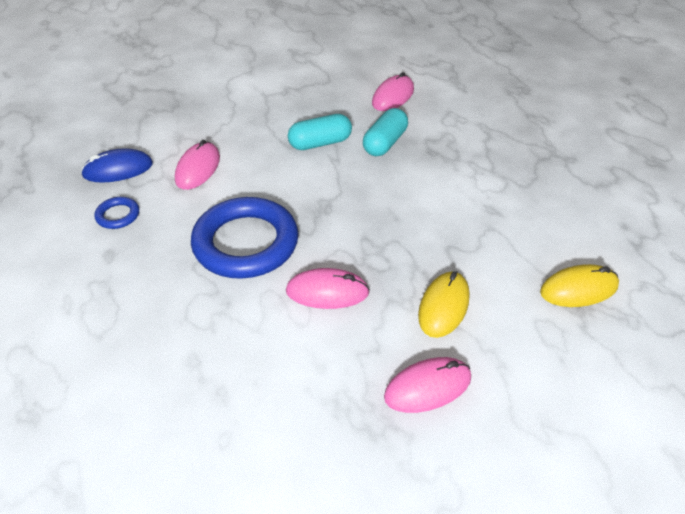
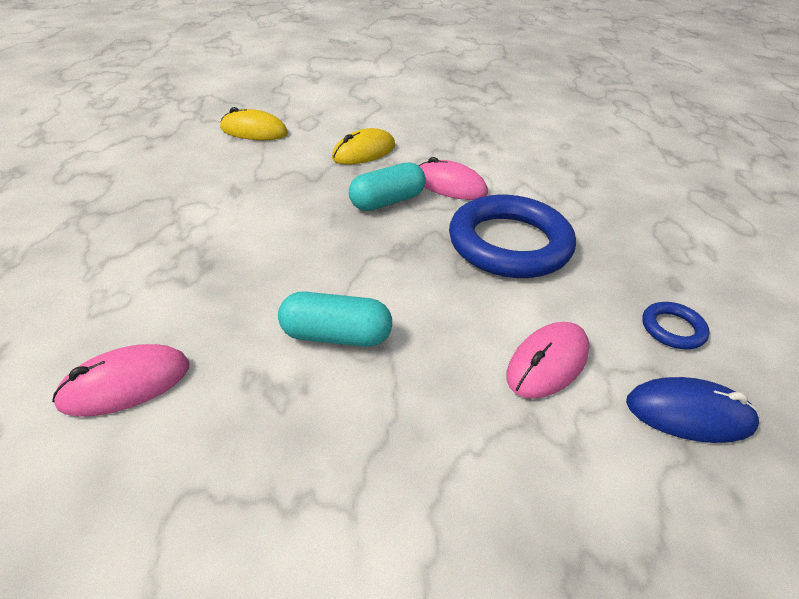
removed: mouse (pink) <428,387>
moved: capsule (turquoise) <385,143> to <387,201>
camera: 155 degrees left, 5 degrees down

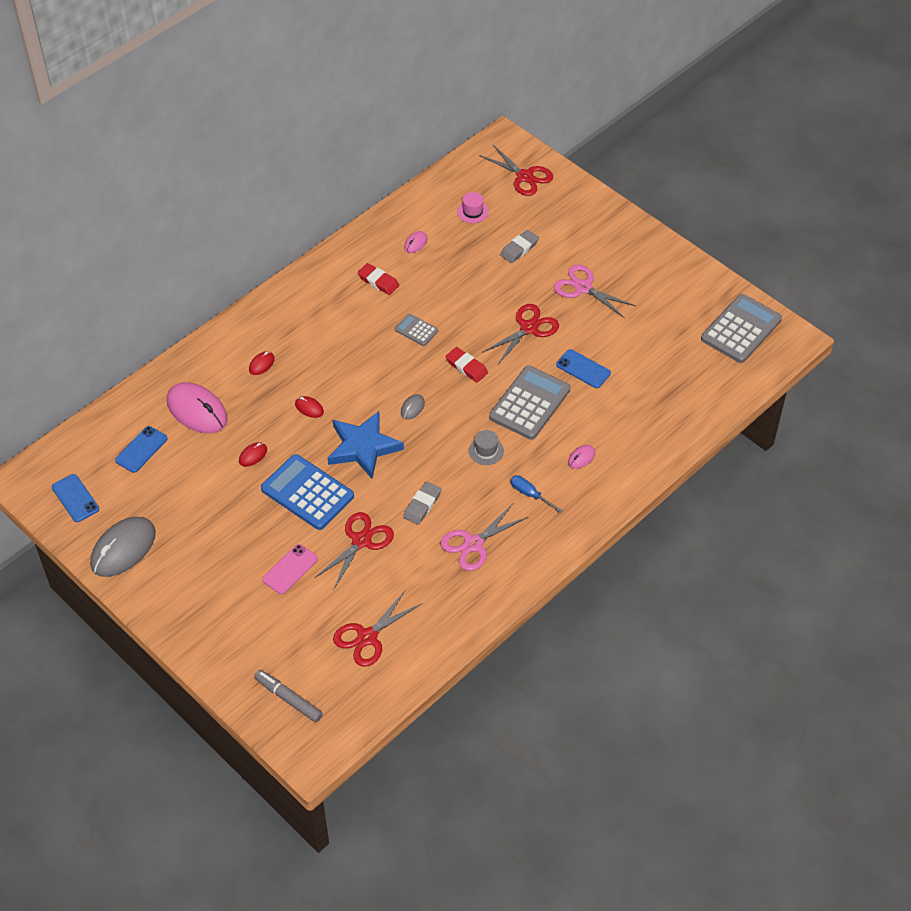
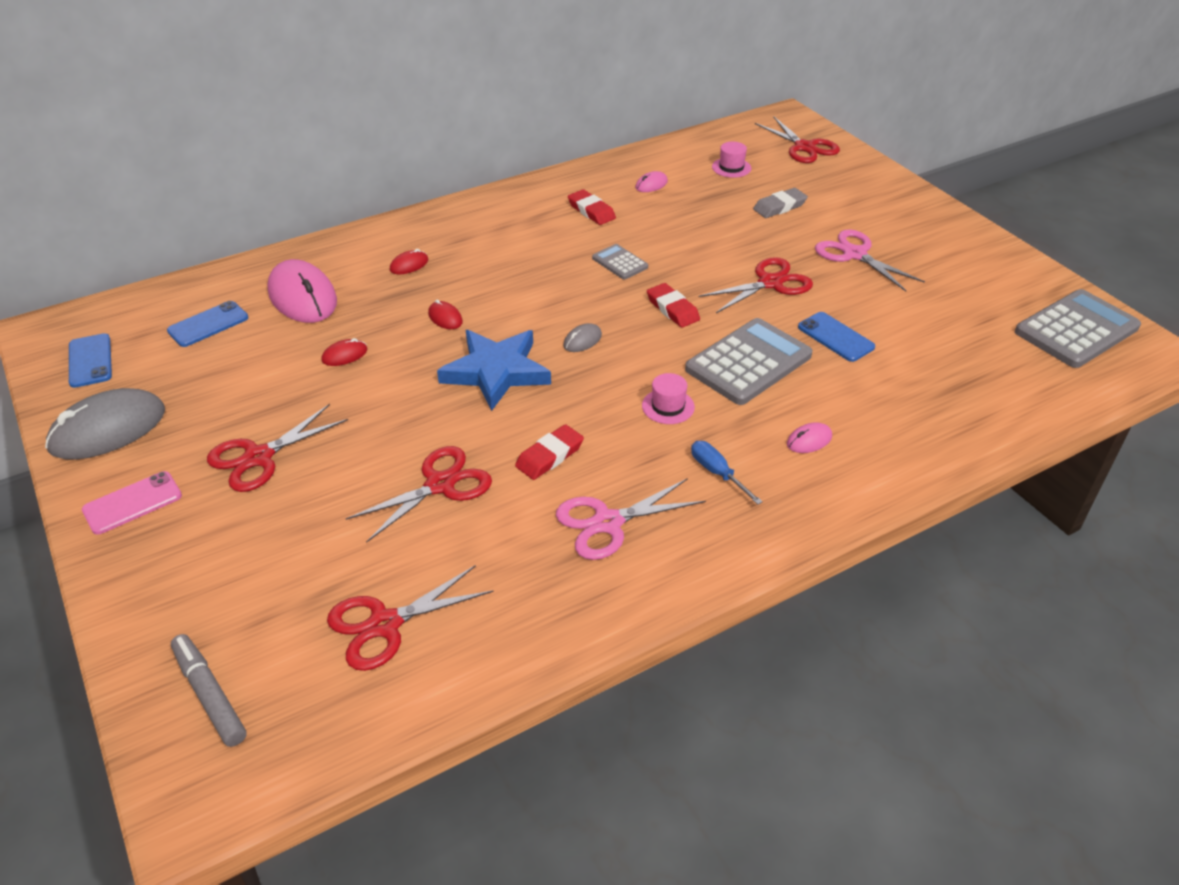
removed: calculator (blue) <307,493>
added: scissors (red) <258,457>
moved: phone (pink) <290,569> to <132,503>
recoloured: eraser (grey) <422,505> to eraser (red) <550,456>; hat (grey) <486,451> to hat (pink) <668,406>
camera: 15 degrees right, 10 degrees down

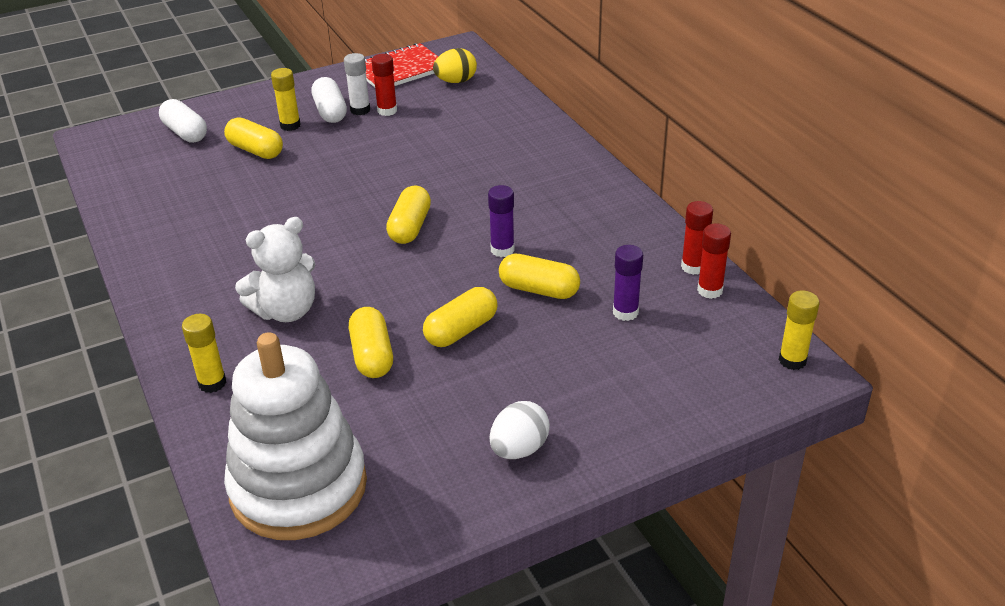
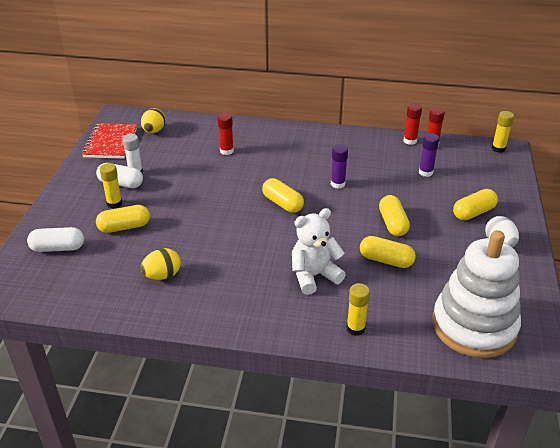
added: egg (yellow) <162,275>
moved: glue stick (red) <387,111> to <226,151>; capsule (yellow) <539,290> to <473,213>
turned: teddy bear (white) <286,311> = <314,276> 120 degrees counterclockwise
camera: 55 degrees left, 0 degrees up

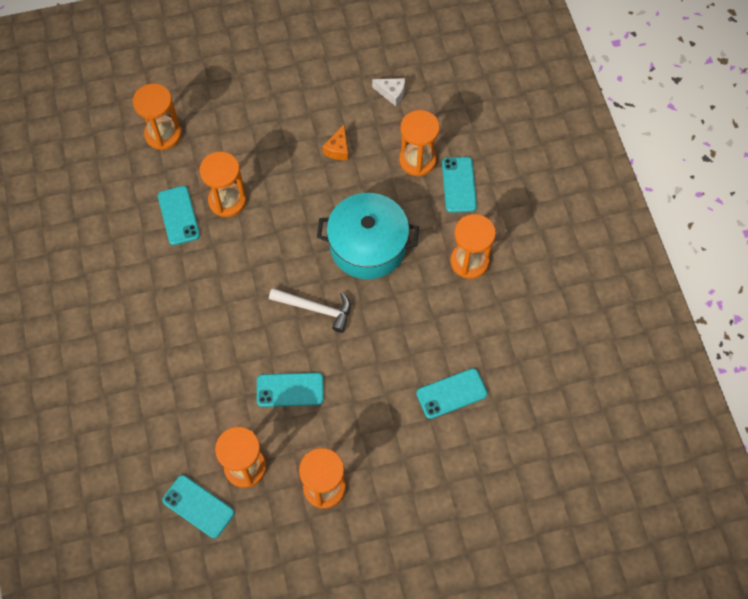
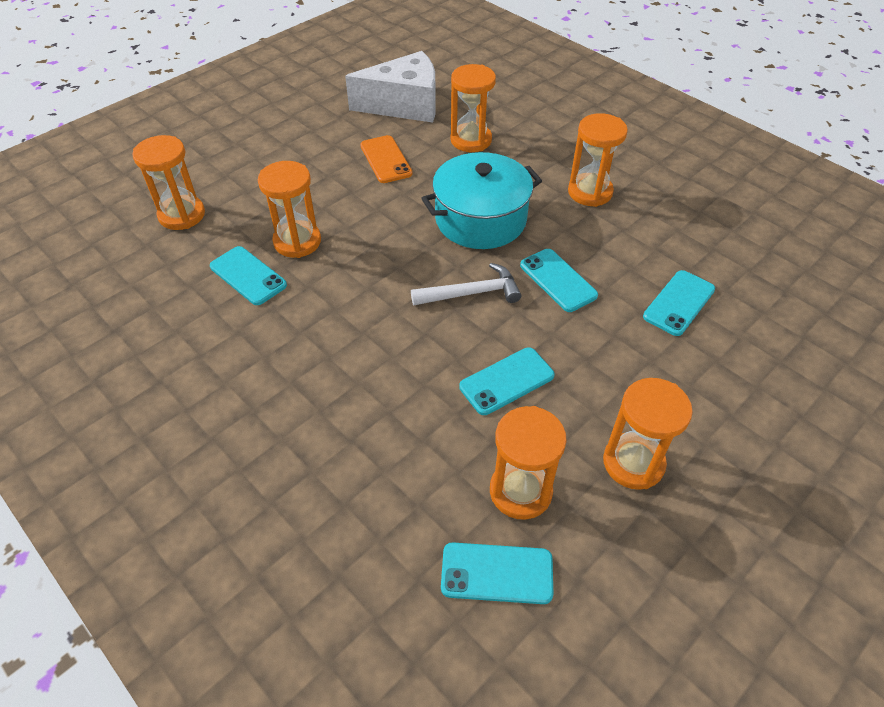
moved: phone (turquoise) <459,185> to <558,280>
replaced: cheese (orange) <338,149> to phone (orange) <385,160>
resized: cheese (white) <391,93> = <404,105> x2.43
camera: 30 degrees left, 15 degrees down

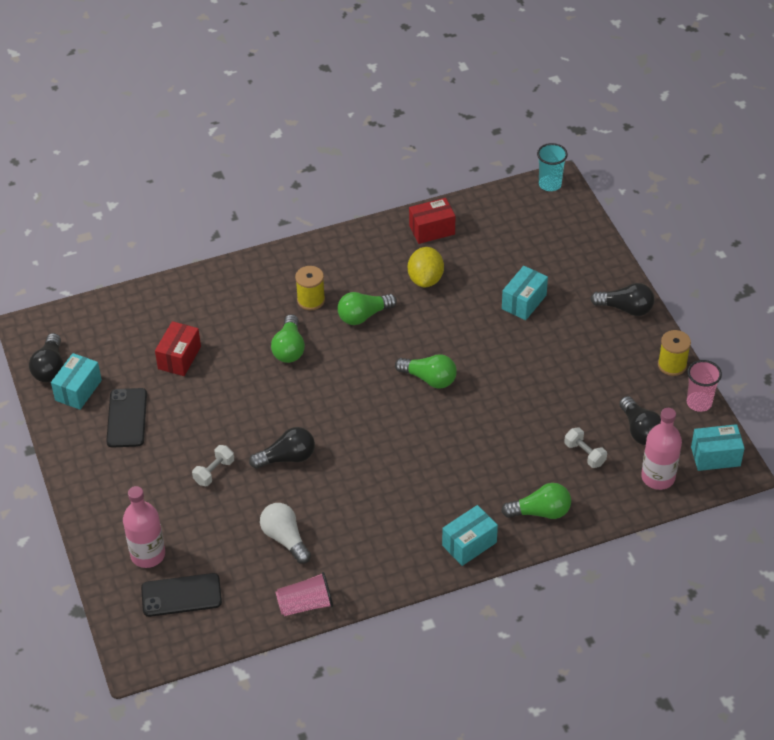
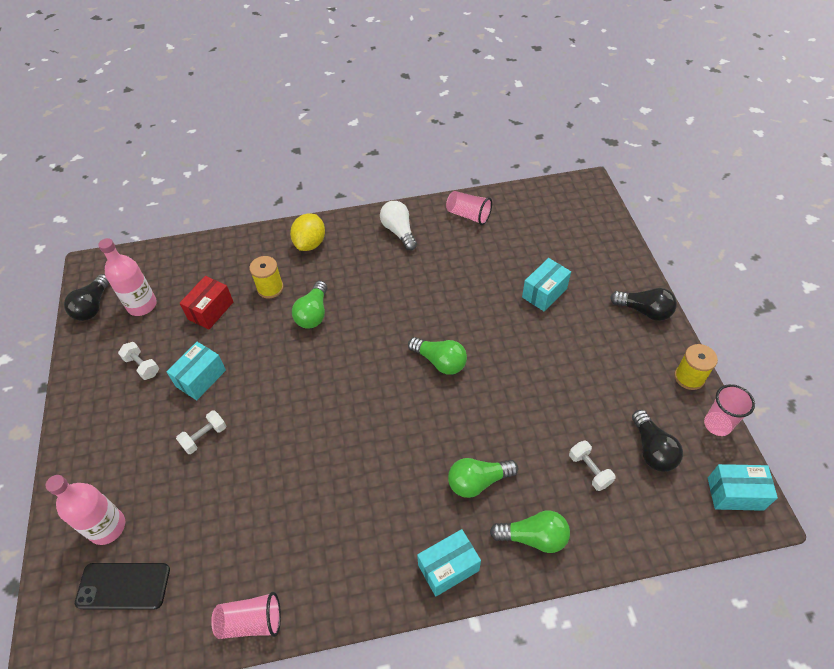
removed: light bulb (black) <287,458>; cup (turquoise) <550,184>
moved: bottle (pink) <658,477> to <142,305>; box (turquoise) <78,390> to <201,378>; spool (yellow) <311,300> to <270,288>; lemon (yellow) <425,279> to <310,243>; light bulb (white) <285,539> to <399,231>; light bulb (green) <363,316> to <478,481>
replaced: phone (black) <127,418> to dumbbell (white) <142,366>; box (red) <432,230> to cup (pink) <468,215>
camera: 10 degrees right, 5 degrees up

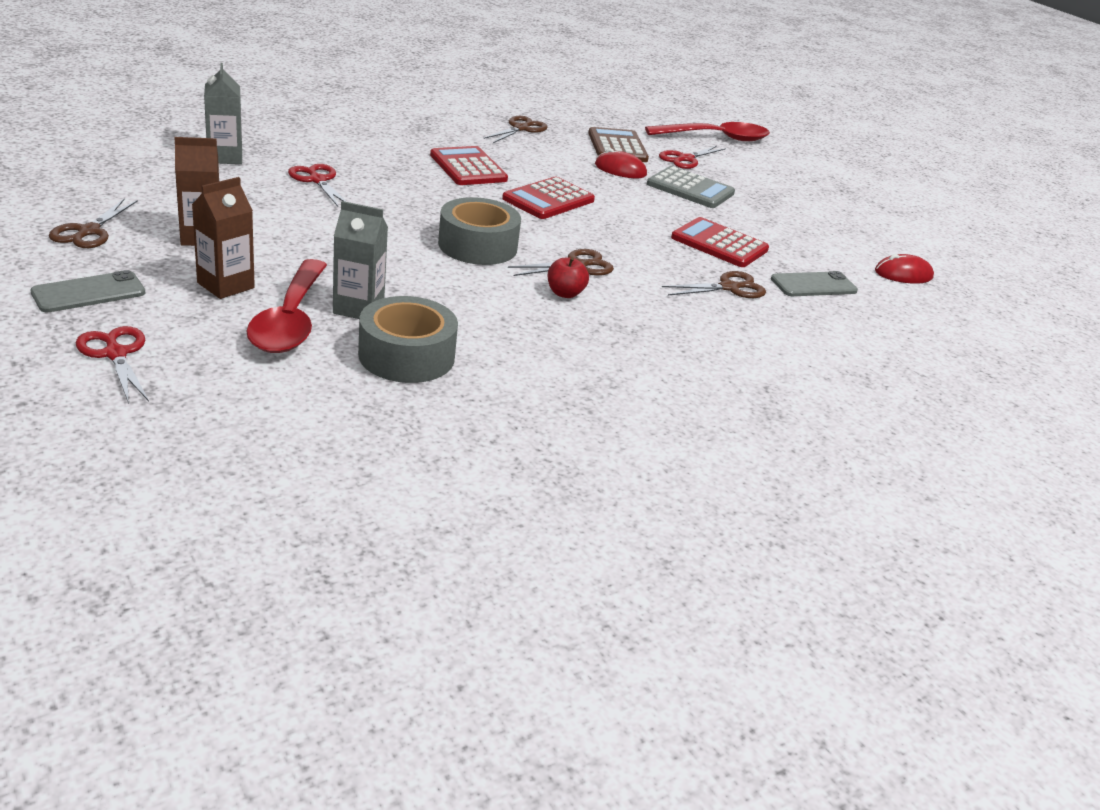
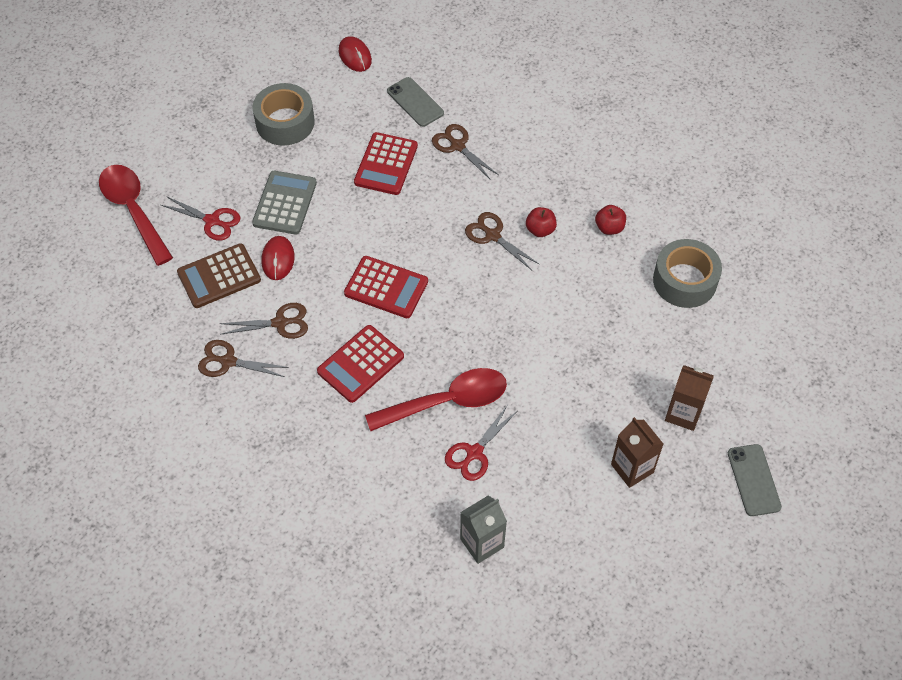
removed: scissors (red) <115,354>; carton (grey) <358,308>
added: apple (red) <609,228>
moved: scissors (brown) <88,231> to <280,323>; tape (grey) <477,246> to <285,122>; spoon (red) <290,320> to <447,402>
turned: phone (grey) <89,292> = <753,480> 45 degrees clockwise
camera: 105 degrees left, 25 degrees up

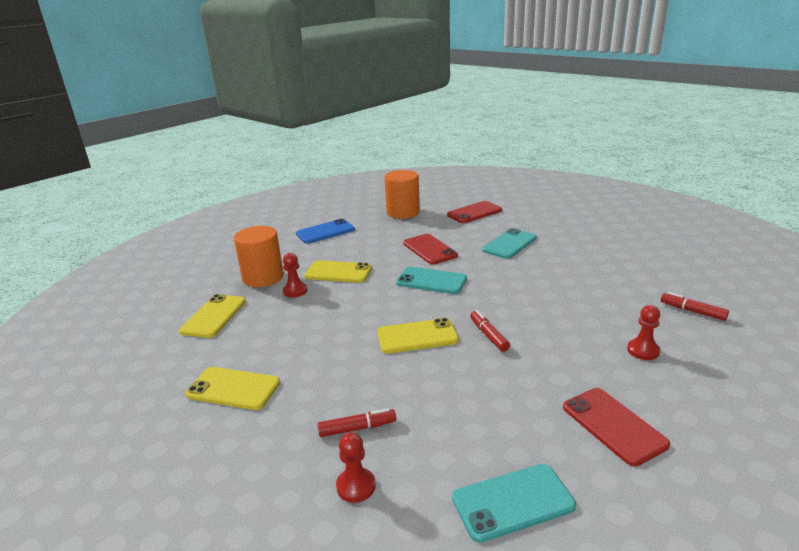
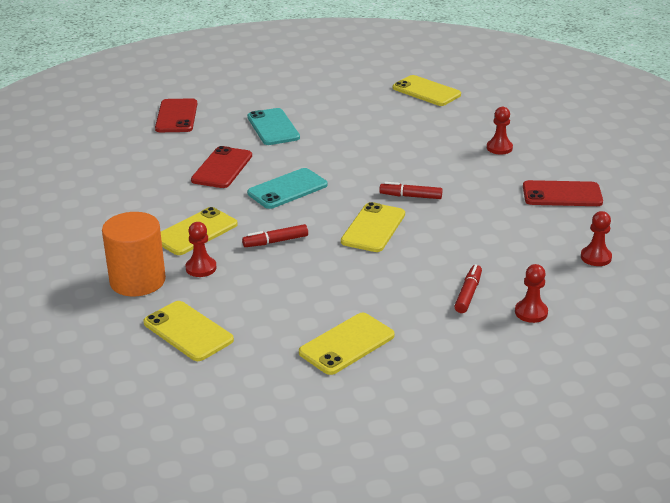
removed: phone (blue) <325,232>; cylinder (orange) <403,212>
added: phone (yellow) <426,91>
moved: marker (red) <692,311> to <275,241>
replaced: phone (turquoise) <513,502> to pawn (red) <596,257>
turned: phone (red) <429,249> = <222,168> 75 degrees counterclockwise
camera: 60 degrees left, 5 degrees up

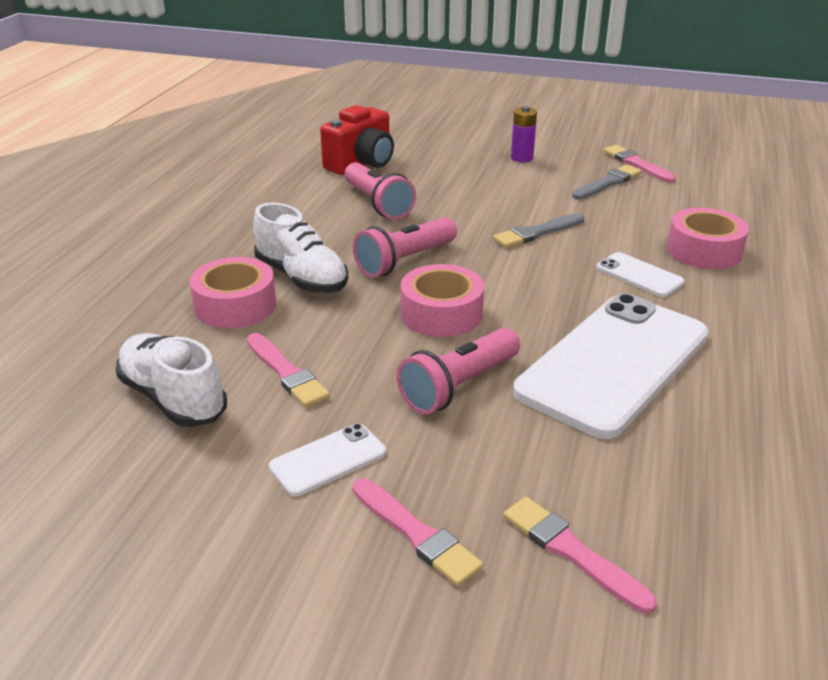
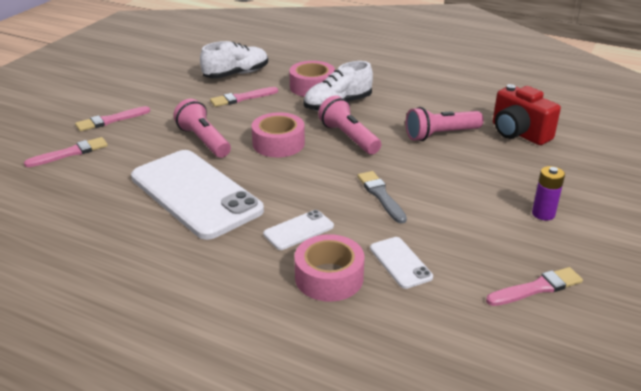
removed: brush (grey) <607,183>
moved: phone (white) <328,460> to <400,262>
camera: 100 degrees right, 0 degrees up

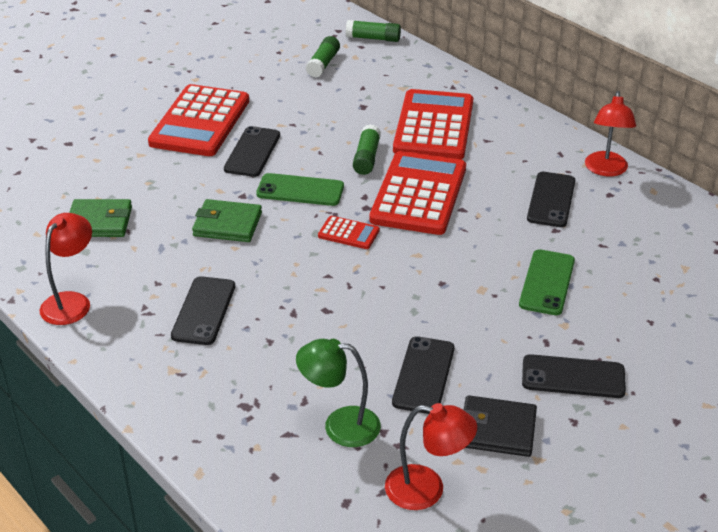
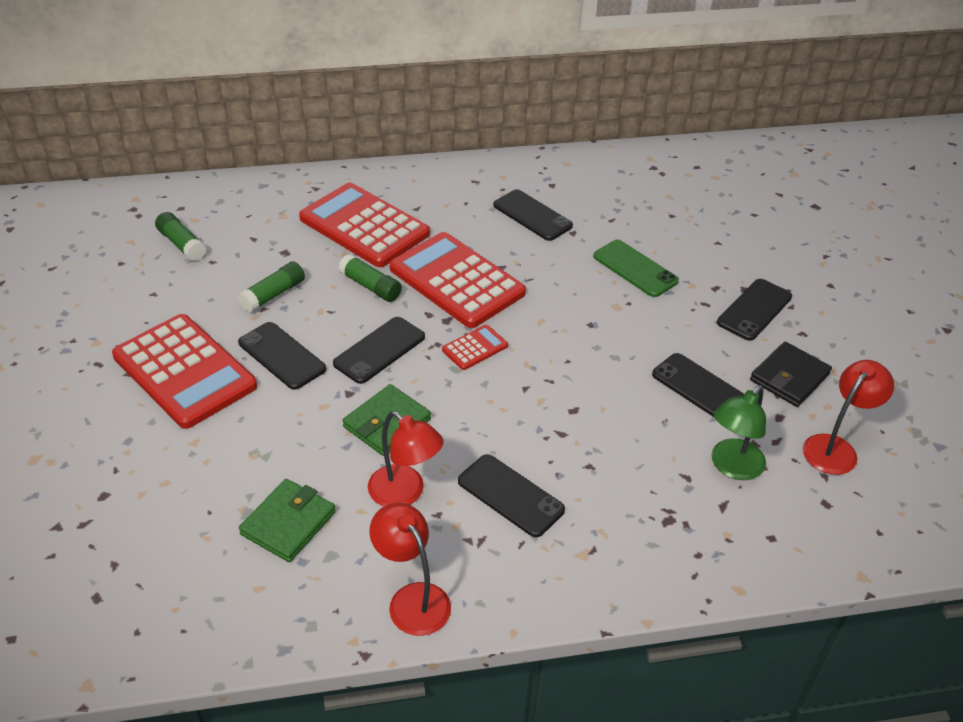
moved: glue stick (green) <373,38> to <273,294>; lamp (red) <606,170> to <405,493>
recoloured: phone (green) <300,190> to phone (black) <379,350>
camera: 60 degrees left, 5 degrees up

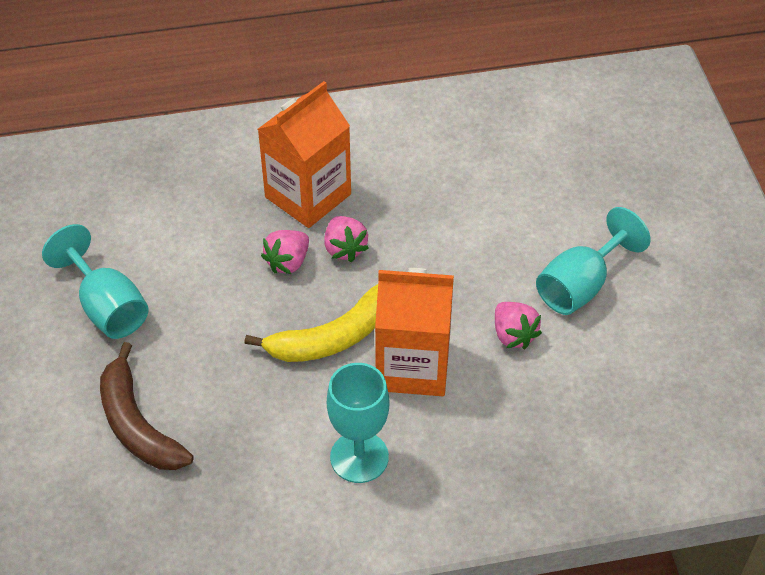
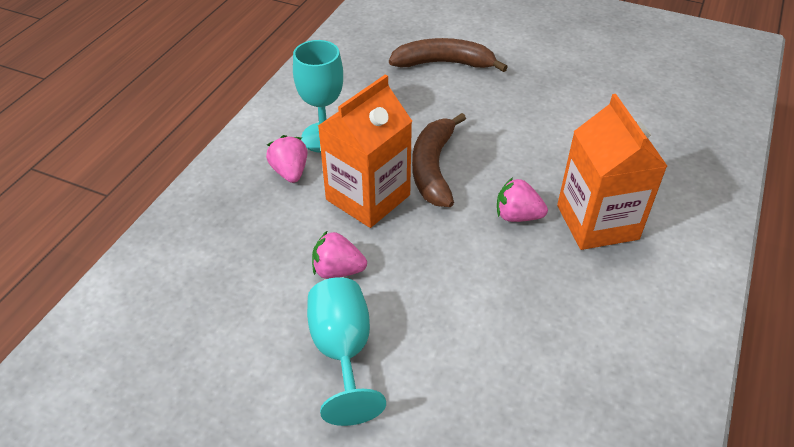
removed: goblet (turquoise) <107,307>
moved: strawberry (pink) <288,262> to <290,172>
recoloured: banana (yellow) <331,338> to banana (brown) <433,168>
camera: 125 degrees right, 5 degrees down

